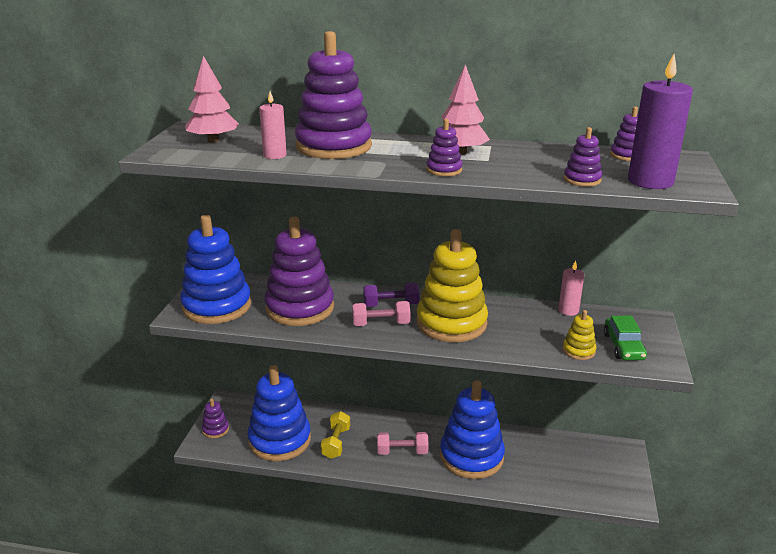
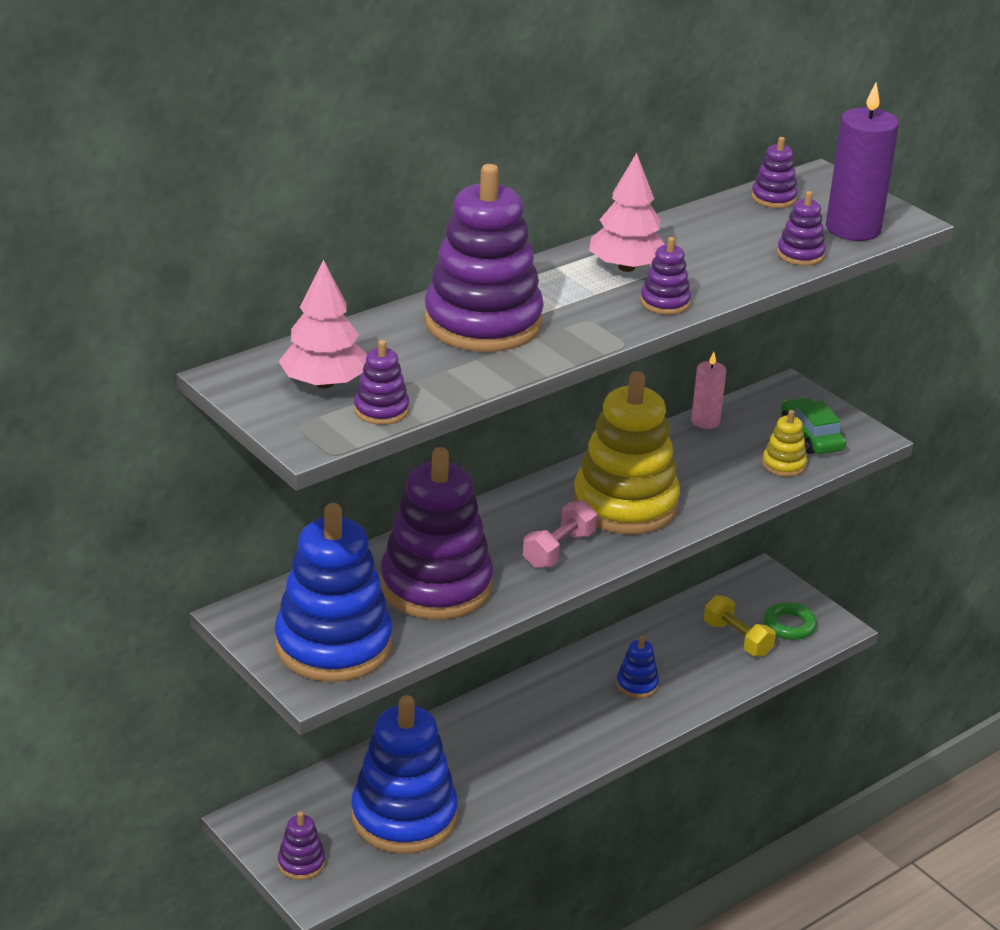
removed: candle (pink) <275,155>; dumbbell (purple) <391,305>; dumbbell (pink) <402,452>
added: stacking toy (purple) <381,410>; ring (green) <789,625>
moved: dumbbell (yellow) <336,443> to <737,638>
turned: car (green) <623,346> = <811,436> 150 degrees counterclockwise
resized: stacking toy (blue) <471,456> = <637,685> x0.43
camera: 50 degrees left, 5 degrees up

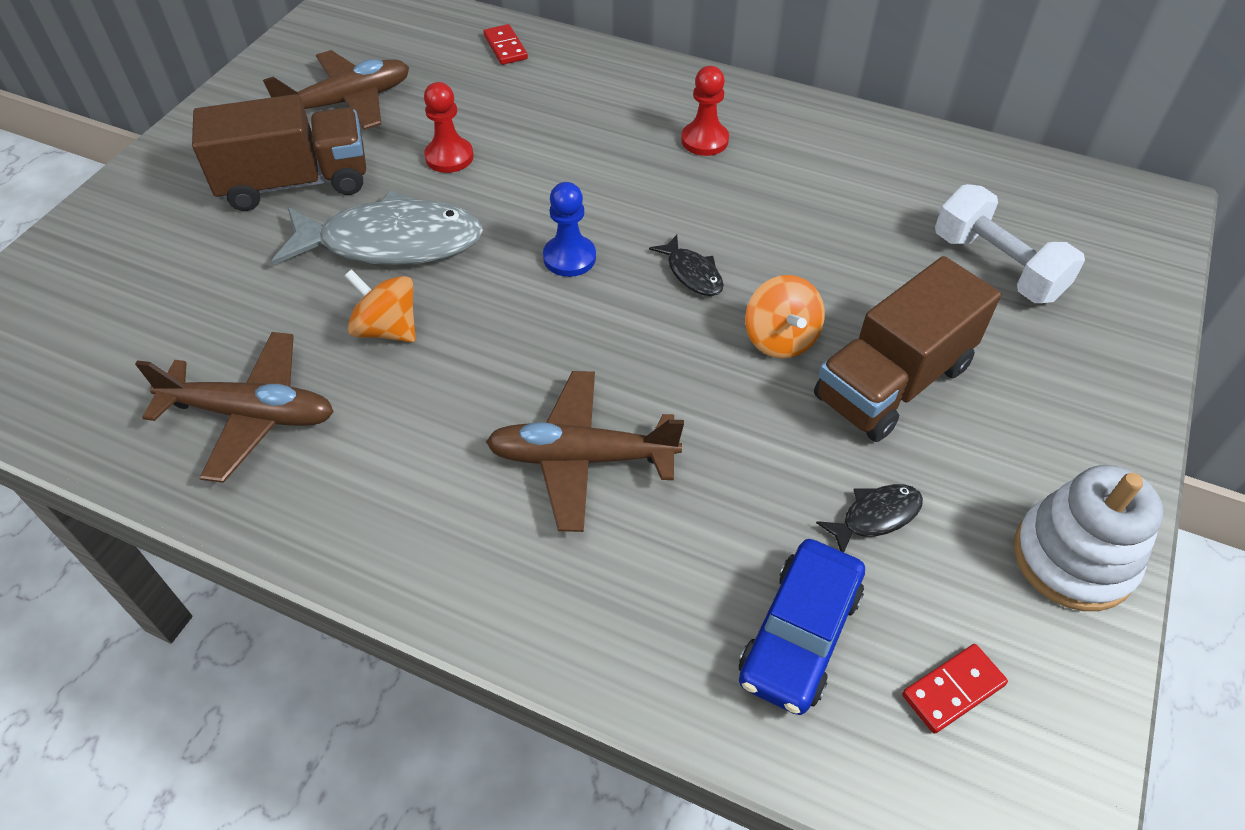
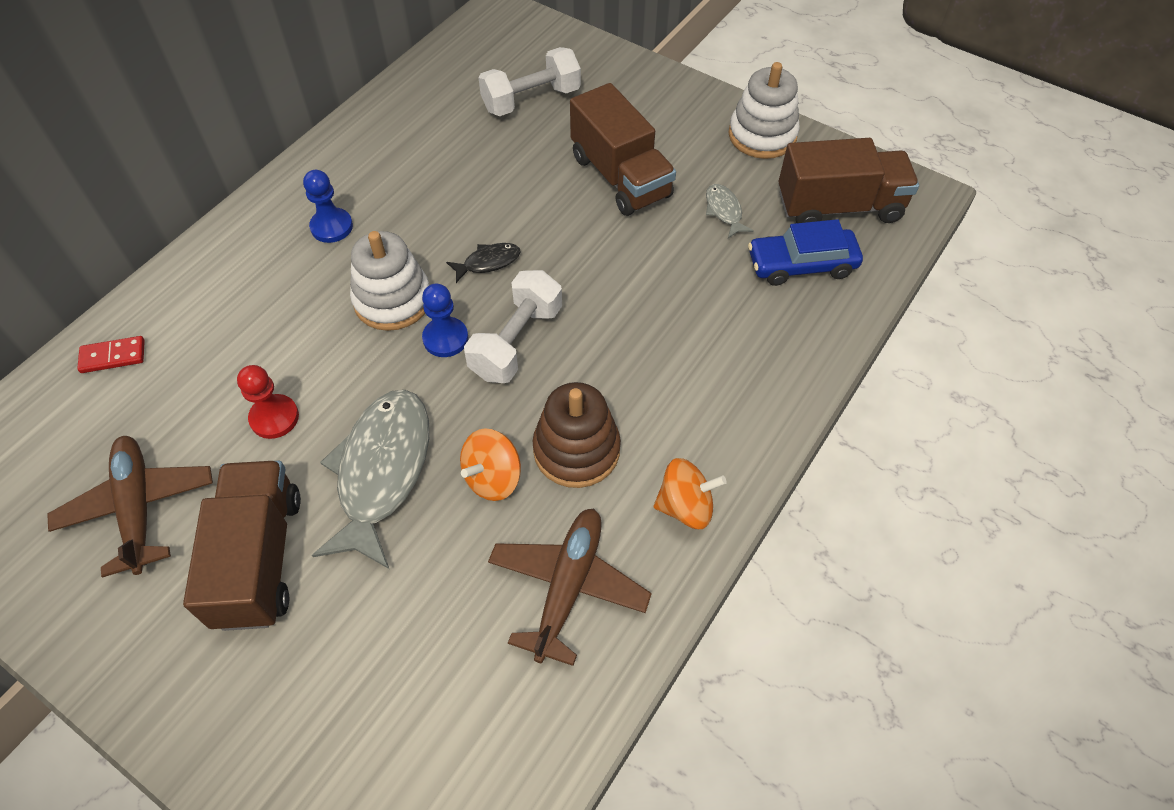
removed: plane (brown) <582,458>
added: stacking toy (white) <392,300>; dumbbell (white) <516,342>; stacking toy (brown) <576,450>
moved: spinning top (orange) <780,339> to <685,506>
replaced: domino (red) <953,690> to truck (brown) <839,207>
recoloured: pawn (red) <704,140> to pawn (blue) <331,227>; fish (black) <875,516> to fish (grey) <724,211>
turned: car (blue) <799,634> = <801,264> 135 degrees clockwise
camera: 80 degrees left, 5 degrees up

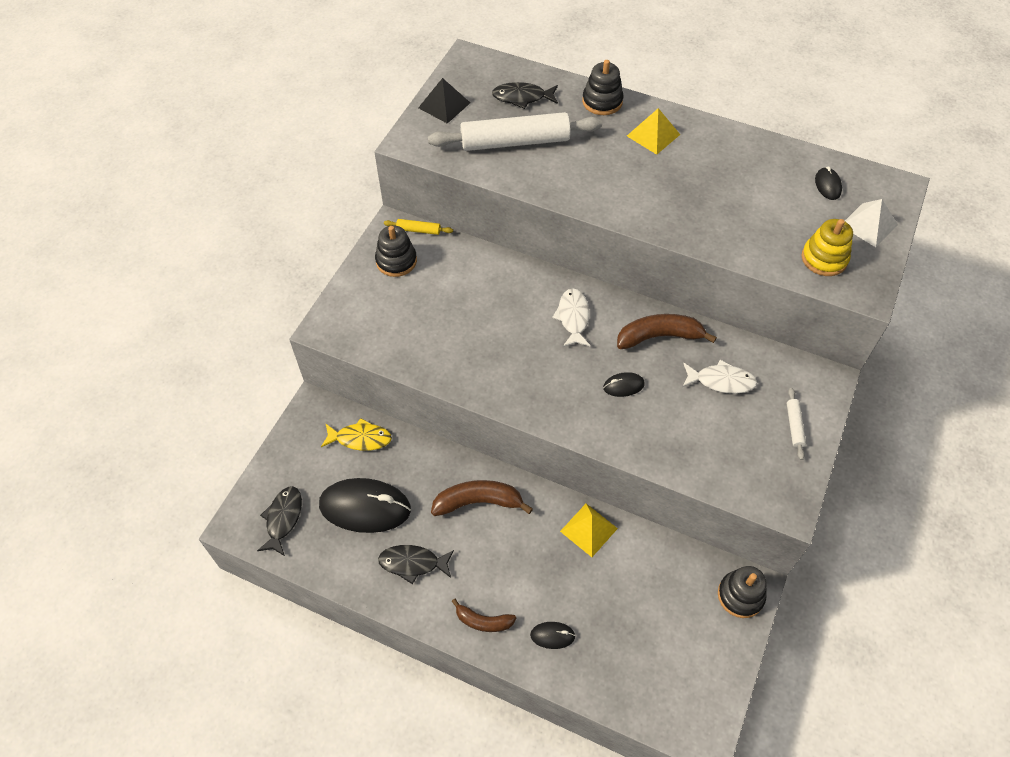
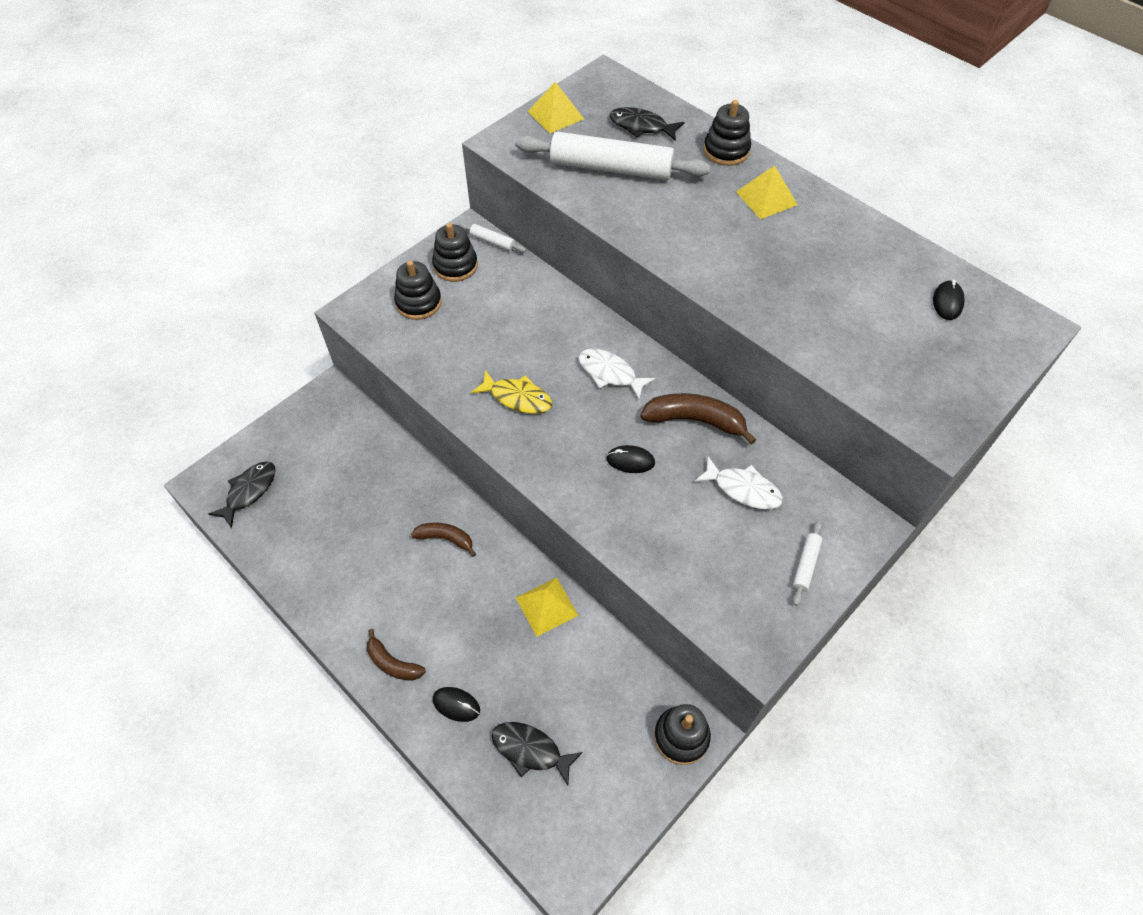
removed: mouse (black) <365,507>; stacking toy (yellow) <824,258>; pyramid (white) <869,225>
added: stacking toy (black) <418,302>
moved: fish (yellow) <360,438> to <517,398>; fish (black) <413,563> to <530,750>
recoloured: rolling pin (yellow) <418,230> to rolling pin (white) <492,241>; pyramid (black) <444,105> to pyramid (yellow) <555,115>
turned: fish (white) <573,317> = <610,373> 75 degrees counterclockwise
resized: banana (brown) <478,502> = <446,539> x0.62
camera: 20 degrees right, 0 degrees up

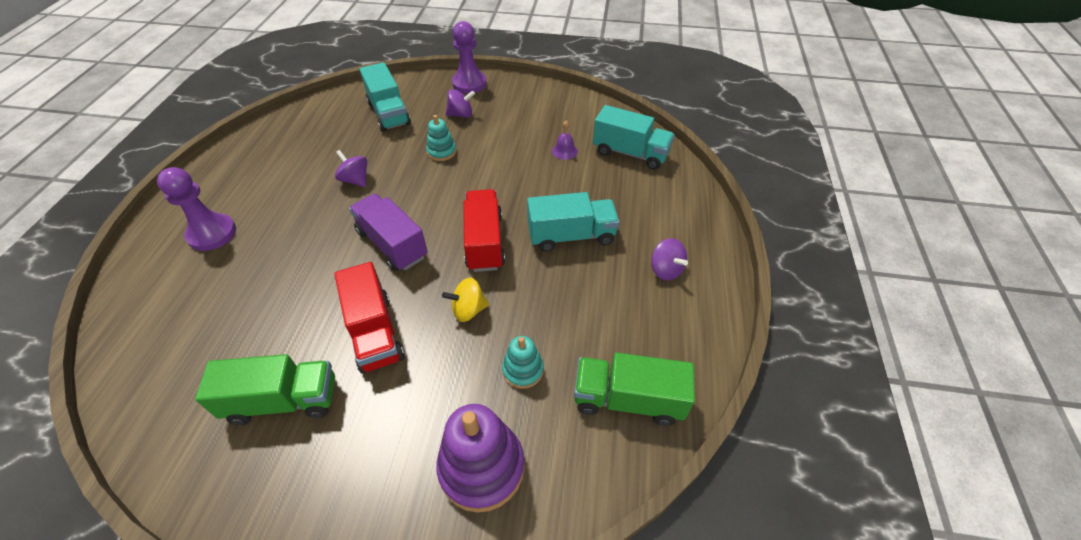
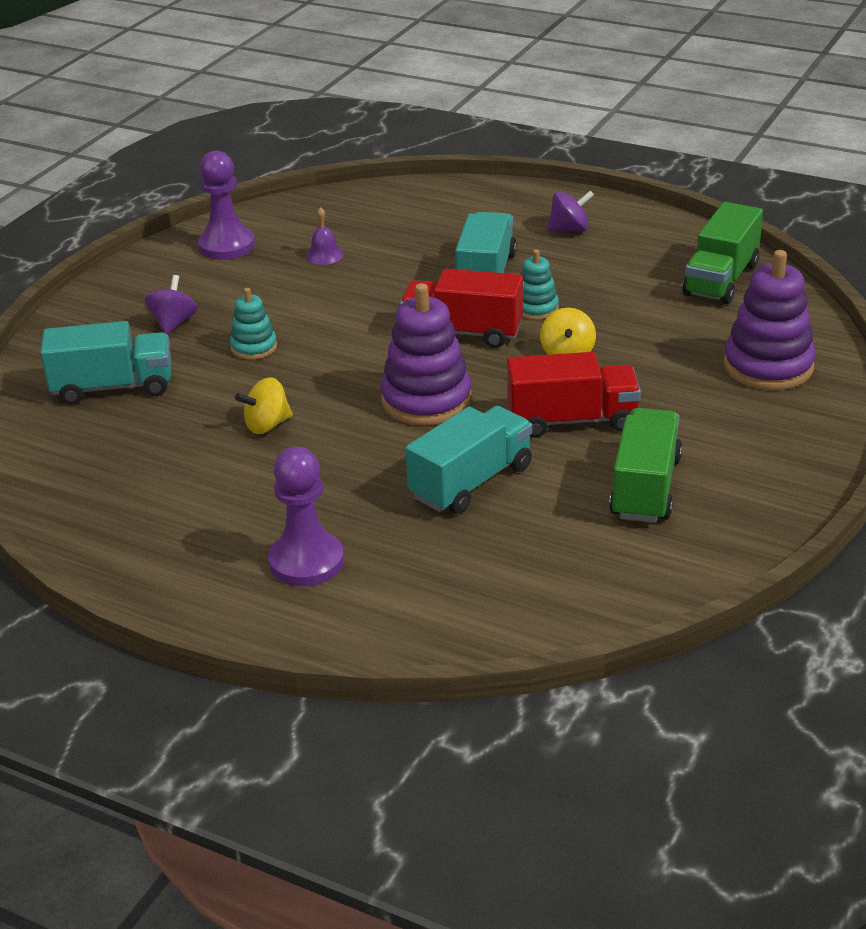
moved: pawn (purple) <469,83> to <226,246>; truck (turquoise) <630,153> to <471,482>; stacking toy (turquoise) <523,370> to <536,308>
replaced: truck (purple) <392,244> to stacking toy (purple) <426,400>
recoloured: spinning top (purple) <355,180> to spinning top (yellow) <267,425>
camera: 70 degrees left, 15 degrees down

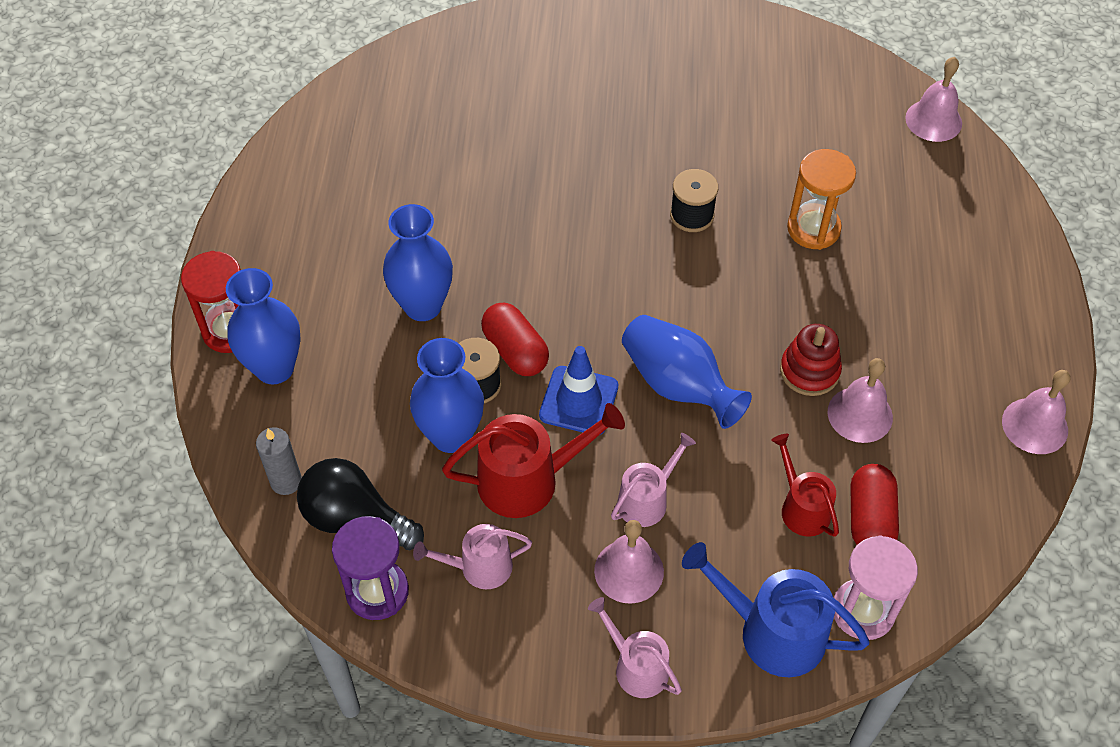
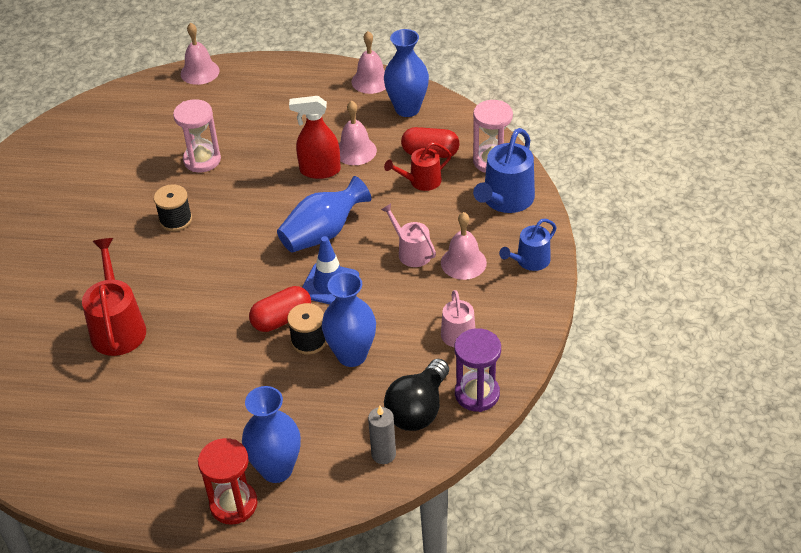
moved: watering can (red) <528,480> to <118,327>; bell (pink) <933,120> to <200,72>; vase (blue) <423,306> to <407,109>
replaced: stacking toy (red) <809,371> to spray bottle (red) <320,170>
recoloured: hourglass (orange) <813,229> to hourglass (pink) <202,160>; watering can (pink) <636,667> to watering can (blue) <530,261>
camera: 85 degrees left, 10 degrees down

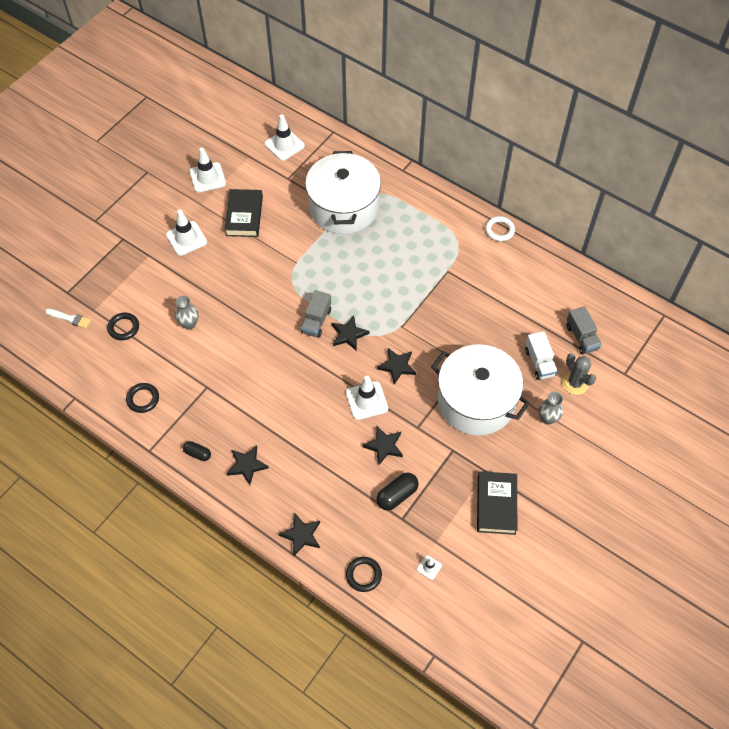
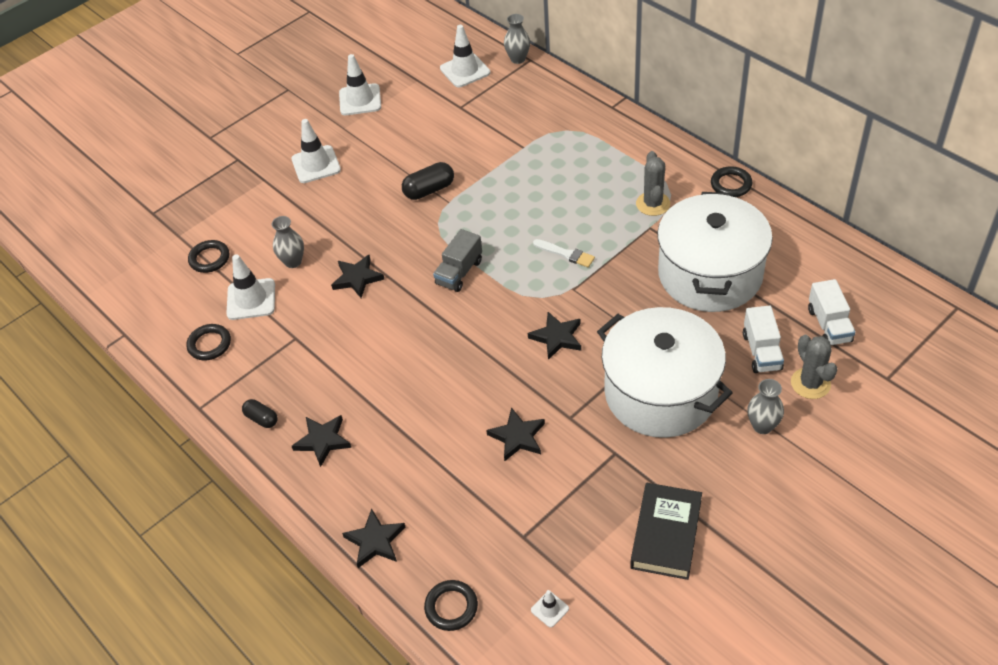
removed: book (black) <244,216>
added: vase (grey) <518,59>; cactus (grey) <653,204>
moved: traffic cone (white) <366,400> to <251,299>; star (black) <348,334> to <357,278>; capsule (black) <397,495> to <429,190>; brush (white) <70,318> to <566,254>; pot (white) <343,207> to <710,274>
recoloured: ring (white) <499,230> to ring (black) <731,184>; truck (grey) <581,337> to truck (white) <829,325>
camera: 15 degrees right, 10 degrees down

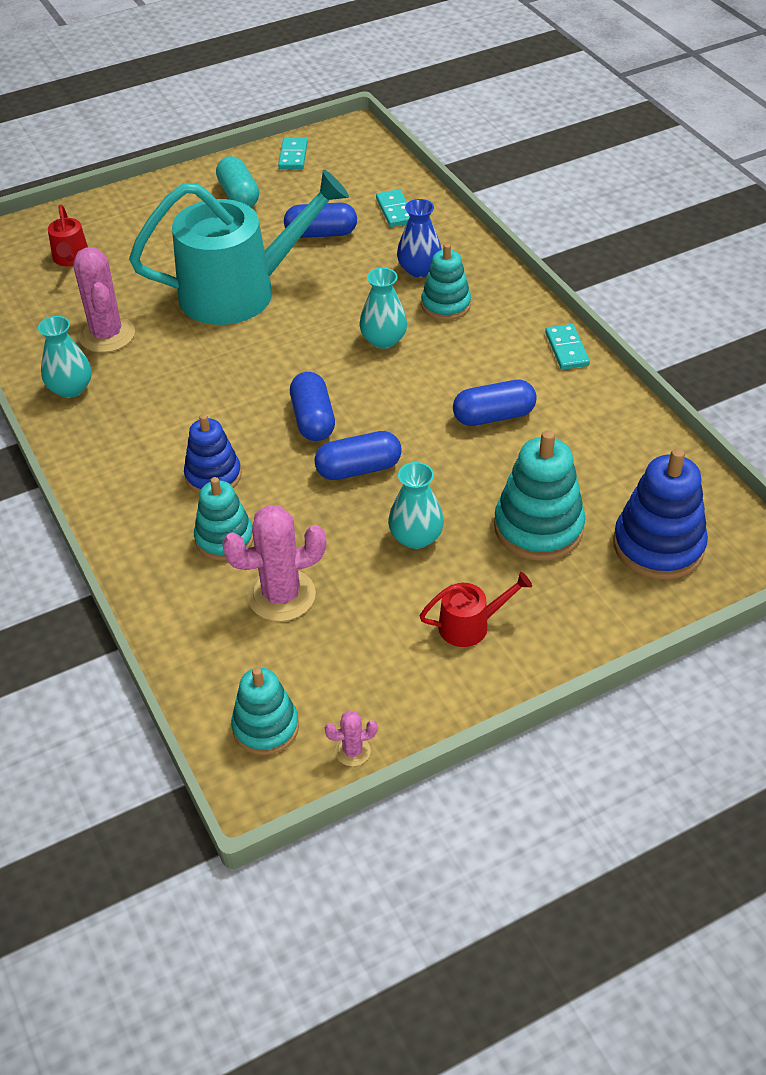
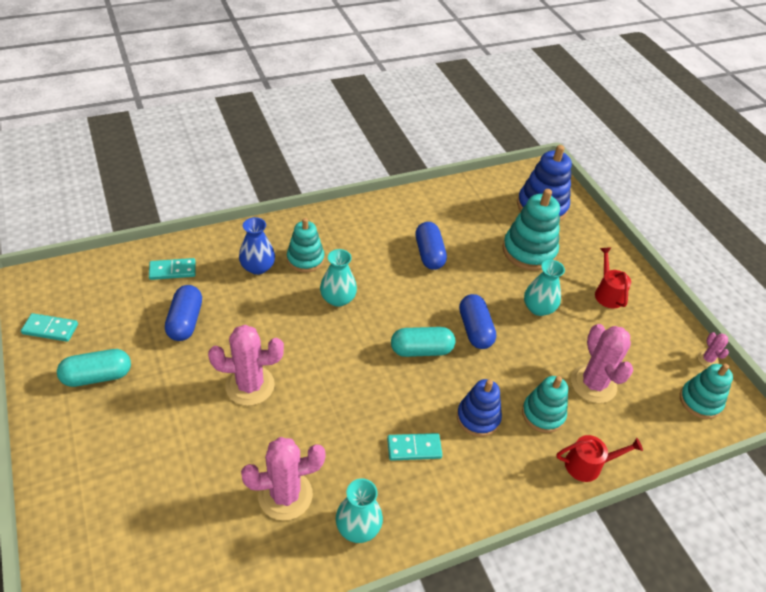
moved: domino (turquoise) <566,349> to <414,448>; watering can (red) <71,258> to <588,465>
replaced: watering can (turquoise) <239,291> to cactus (pink) <250,385>
recoloured: capsule (blue) <313,419> to capsule (turquoise) <421,350>
camera: 90 degrees left, 0 degrees up

